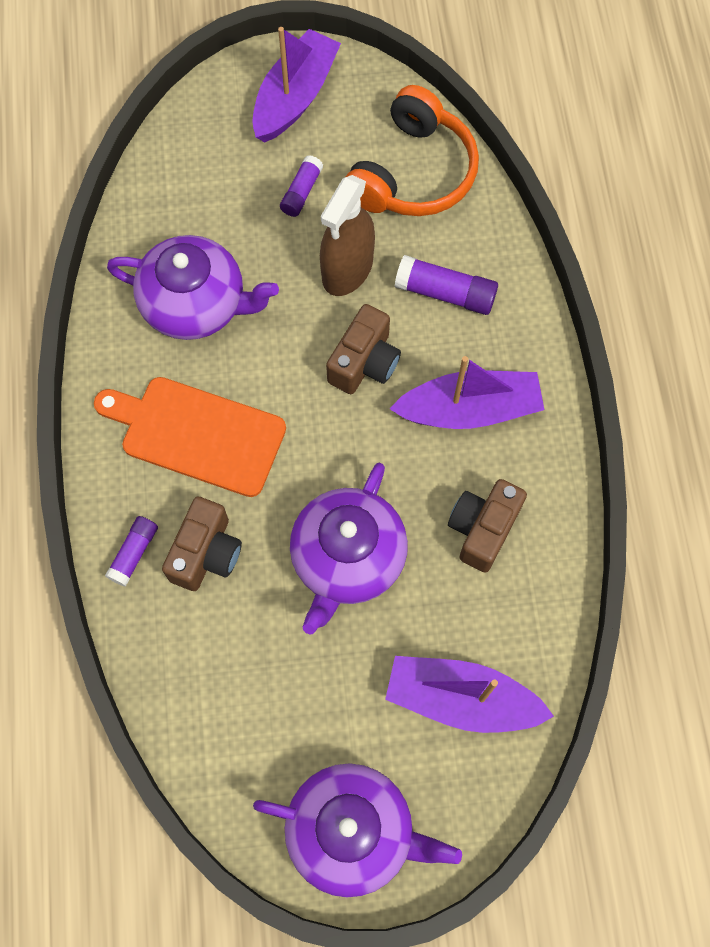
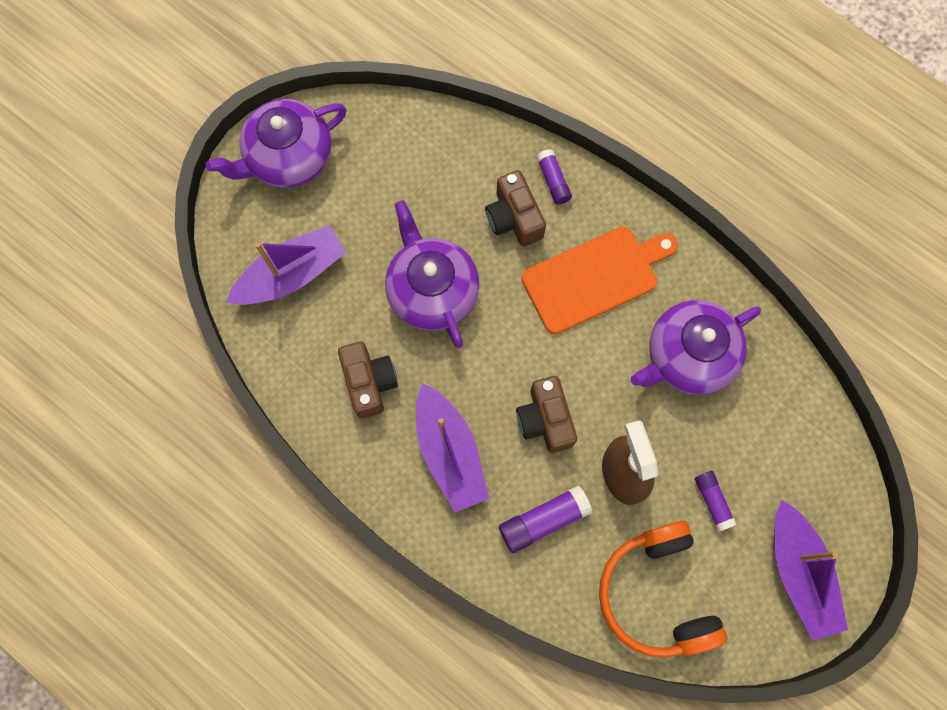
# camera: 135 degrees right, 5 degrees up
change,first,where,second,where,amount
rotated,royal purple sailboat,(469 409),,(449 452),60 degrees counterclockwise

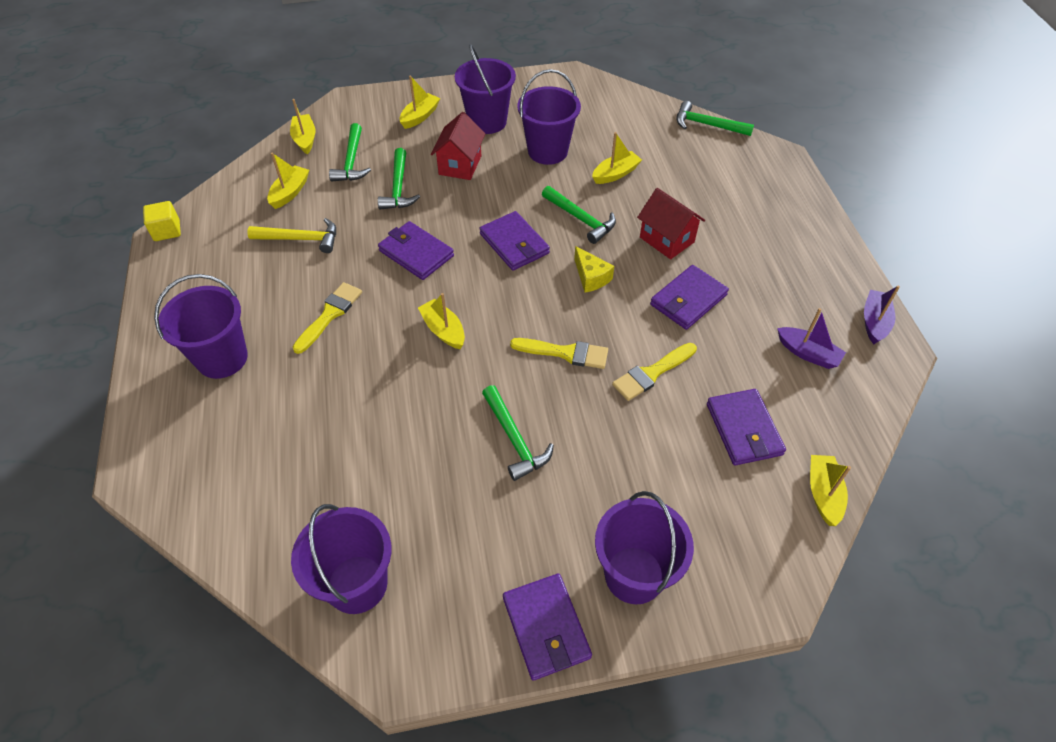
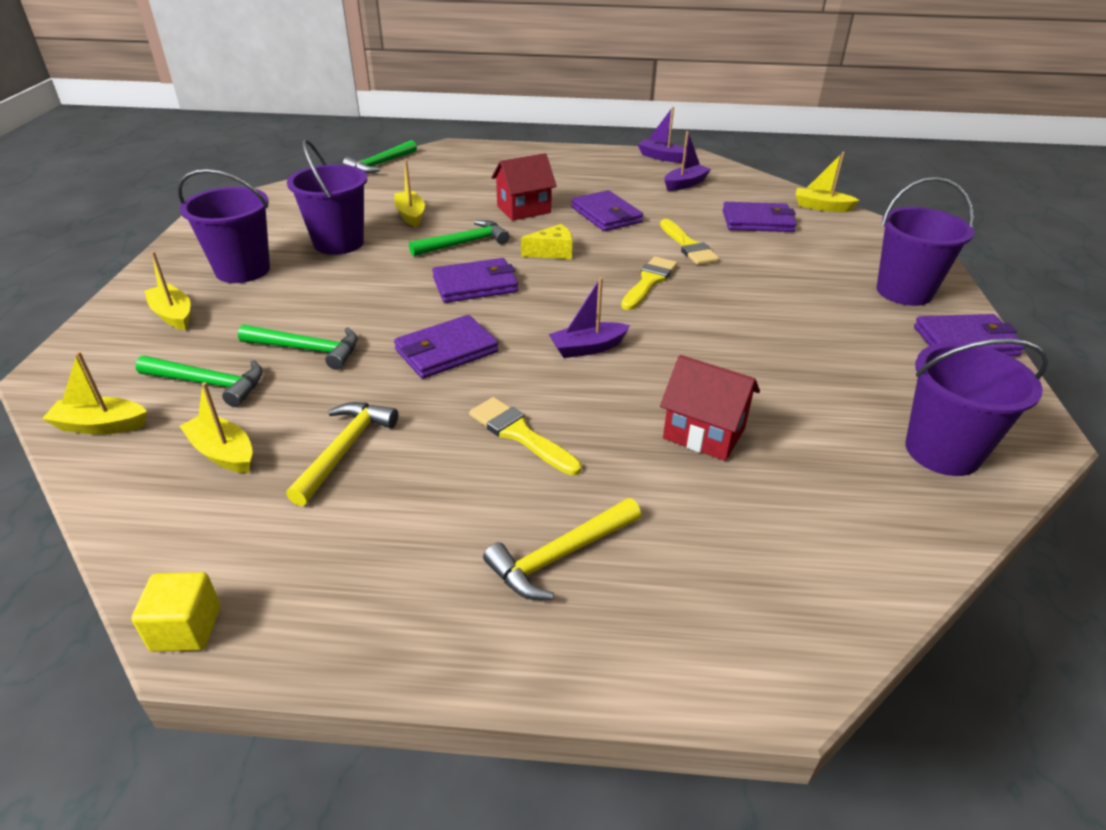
# camera: 75 degrees left, 15 degrees down
change,first,where,second,where,amount
shifted,crimson cottage,(460 165),,(704 433),
swapped,royal purple sand bucket,(222 358),golden claw hammer,(560 556),
repainted,golden sailboat,(443 330),royal purple sailboat,(588 348),
gone,green claw hammer,(514 439),,,

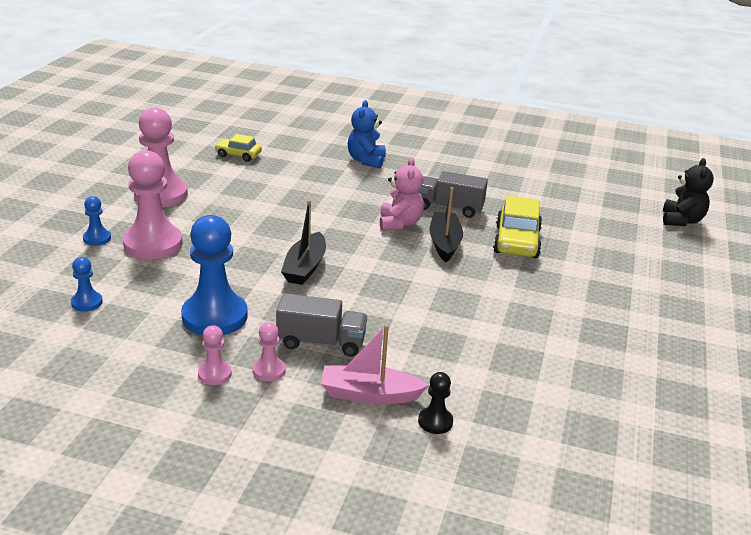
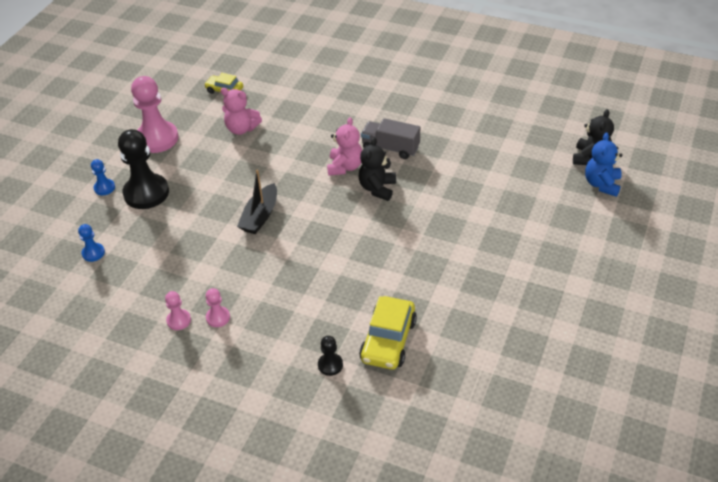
# camera: 10 degrees right, 15 degrees up
change,first,where,second,where,amount
shifted,cobalt teddy bear,(366 160),,(601 184),
repainted,rosy pawn,(153 244),black pawn,(146 193),
swapped,black sailboat,(444 243),black teddy bear,(377 188),
shifted,golden car,(516 242),,(388 340),
gone,cobalt pawn,(214 317),,,
gone,ash-grey toy truck,(321 342),,,
gone,rosy sailboat,(369 394),,,
new,,,rosy teddy bear,(241 129),

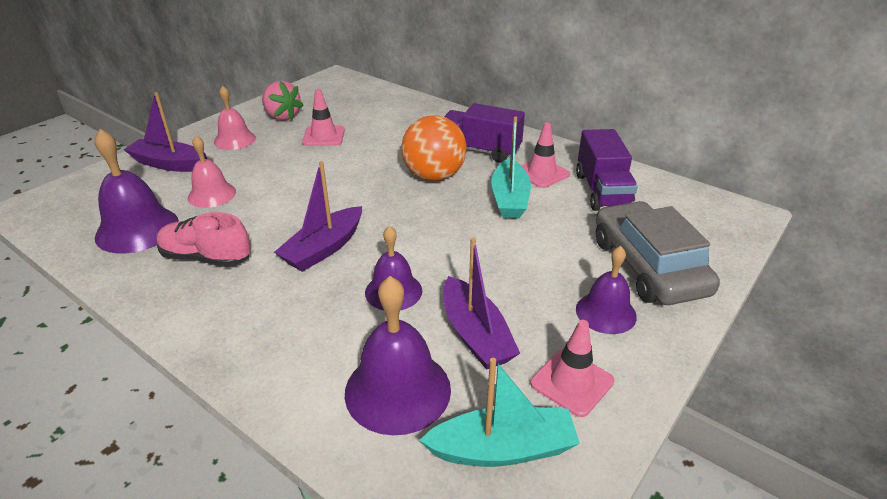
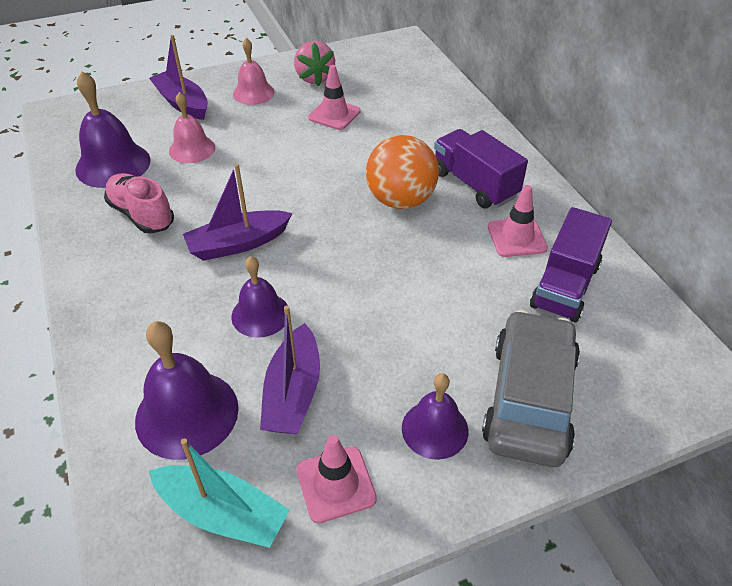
# camera: 30 degrees right, 10 degrees up
change,first,where,second,where,amount
gone,aqua sailboat,(510 199),,,

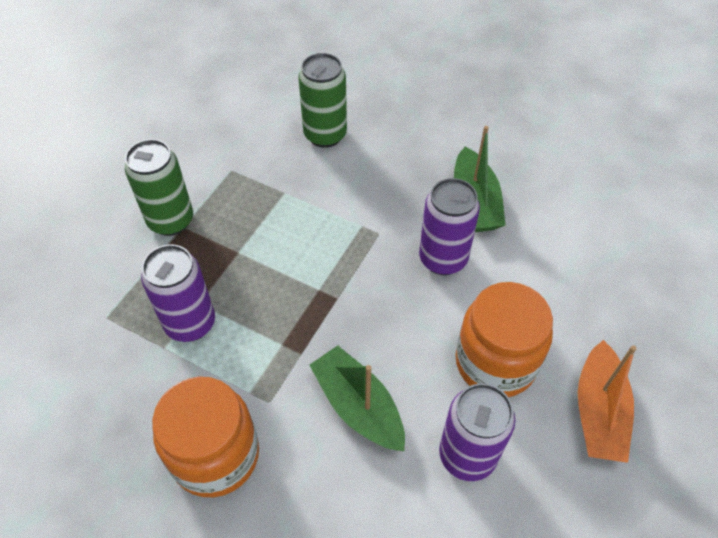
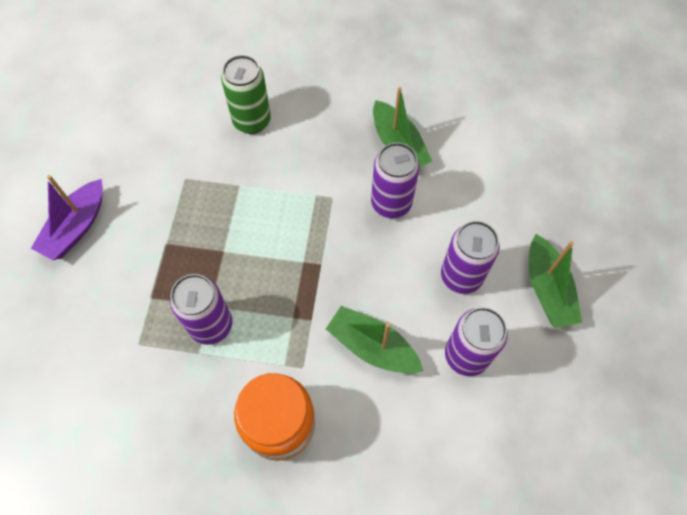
# camera: 20 degrees left, 10 degrees up
change,first,where,second,where,amount
gone,green can,(171 220),,,
swapped,orange jar,(495 362),royal purple can,(461 276),
repainted,orange sailboat,(598 412),green sailboat,(547 289),
new,,,royal purple sailboat,(76 227),

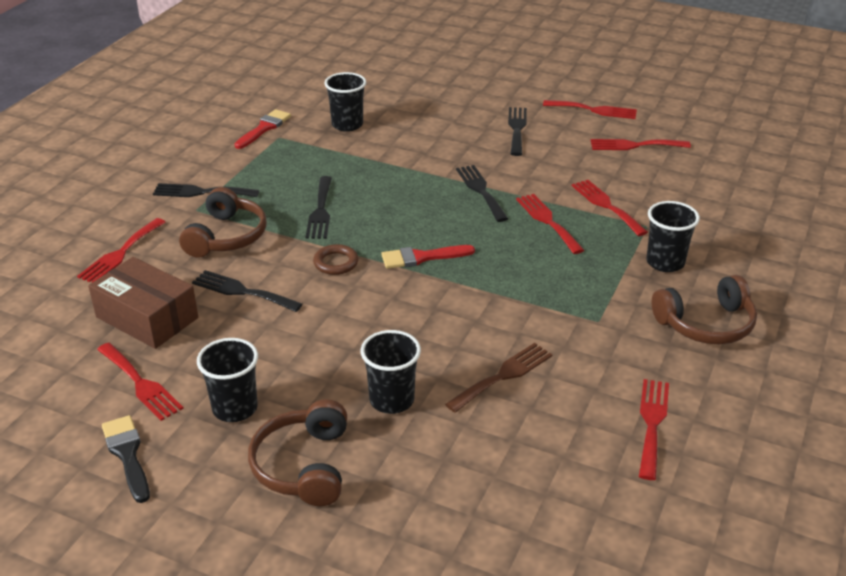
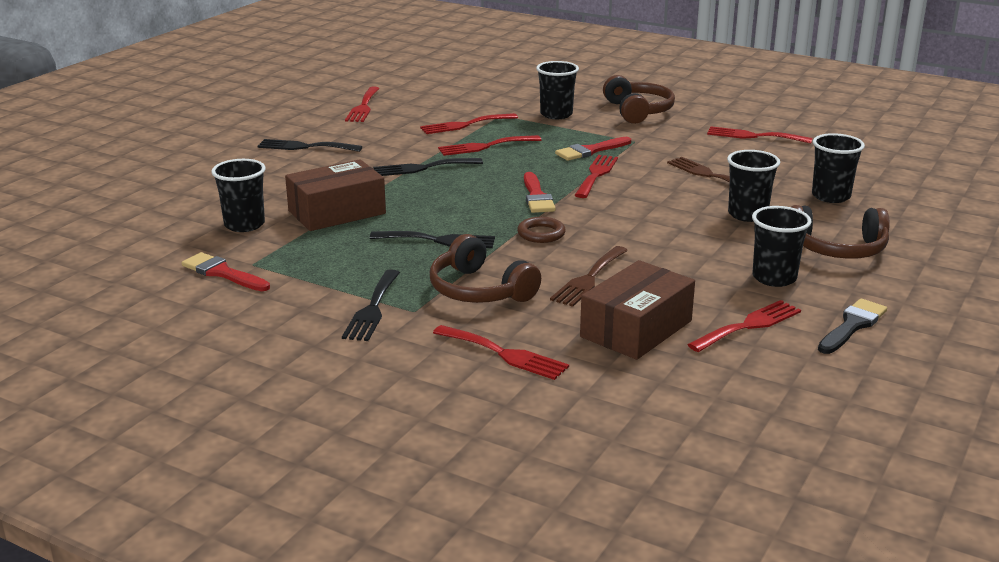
# camera: 85 degrees left, 10 degrees down
change,first,where,second,where,amount
shifted,crimson table fork,(594 110),,(596 174),
rotated,russet headphones,(226 236),,(479 290),150 degrees counterclockwise
repainted,black table fork,(242 291),russet table fork,(589 279),
rotated,black paintbrush,(127 455),,(852 325),150 degrees clockwise
new,,,black beaker,(831 196),
new,,,crimson paintbrush,(590 151),
new,,,russet package,(337 212),

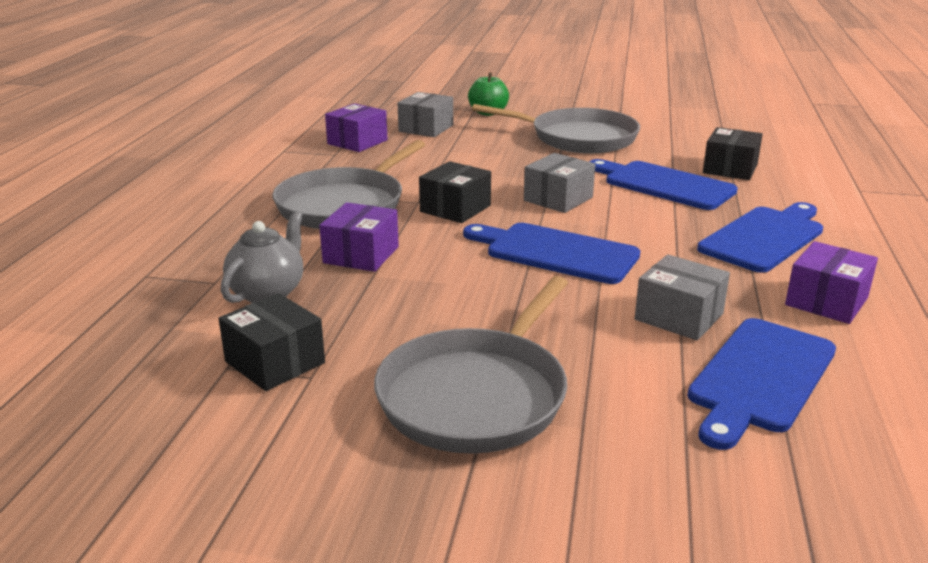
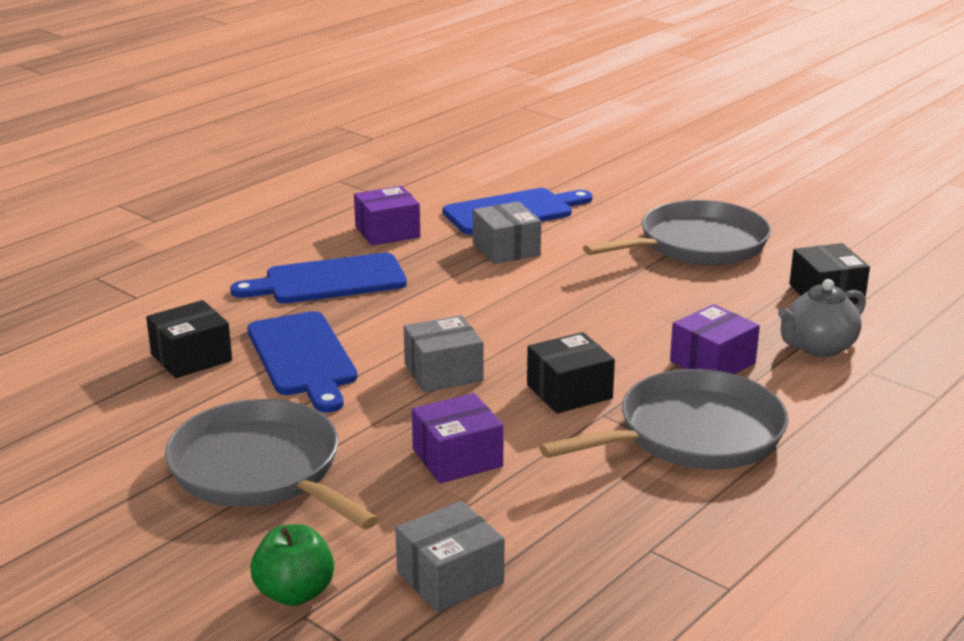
# camera: 150 degrees left, 0 degrees up
change,first,where,second,where,amount
shifted,royal purple package,(357 142),,(457 458),
gone,cobalt chopping board,(556 252),,,

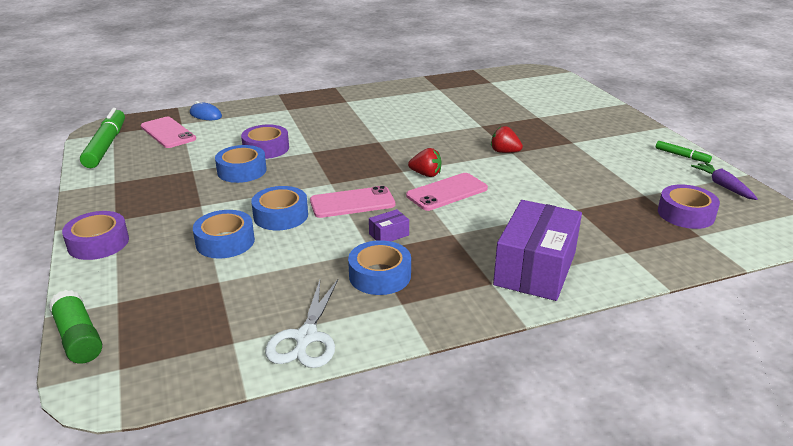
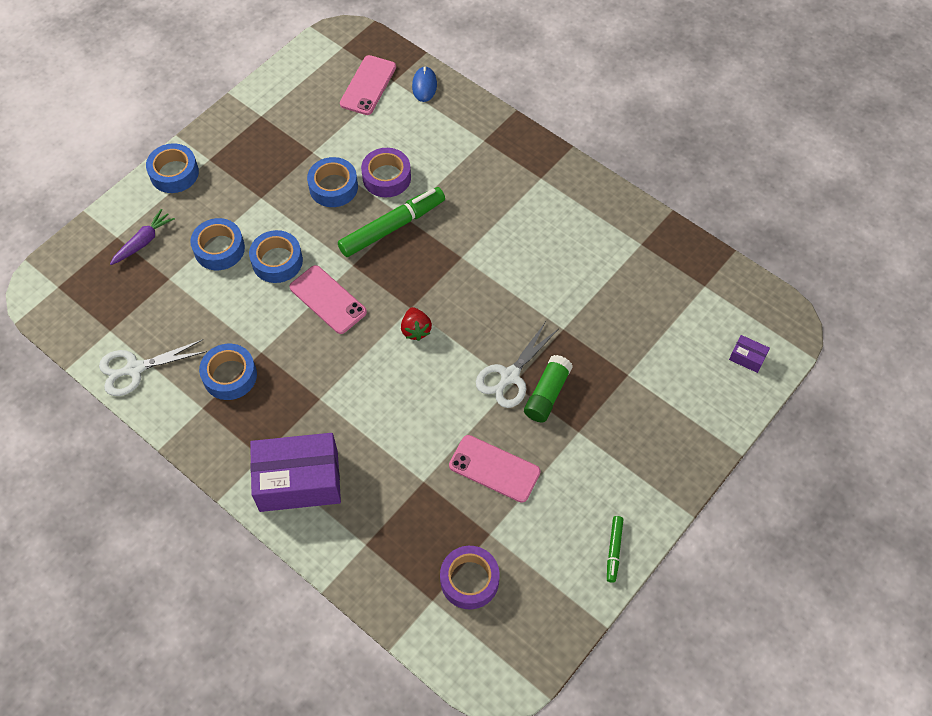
# camera: 60 degrees right, 30 degrees up
change,first,where,second,where,amount
shifted,green felt pen,(106 145),,(392 227),
swapped,crimson toy strawberry,(504 152),snow-white pair of scissors,(510 376),
shifted,royal purple carrot,(723 186),,(143 242),
shifted,rosy smartphone,(447 192),,(494 468),
shifted,royal purple package,(389 234),,(747 358),
repainted,royal purple tape,(98 243),cobalt tape,(174 173),
shifted,green stick of glue,(78 338),,(547 394),

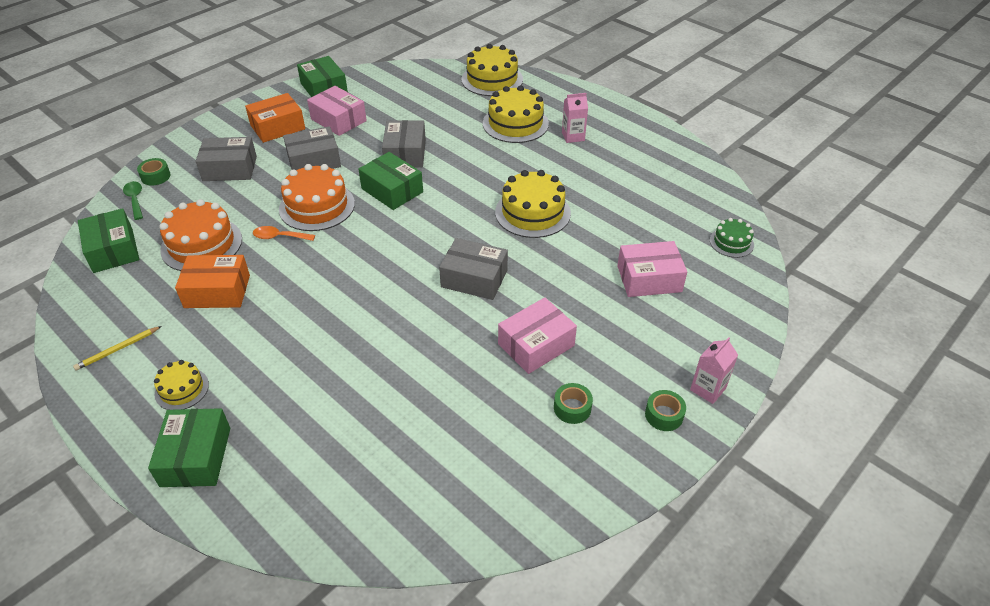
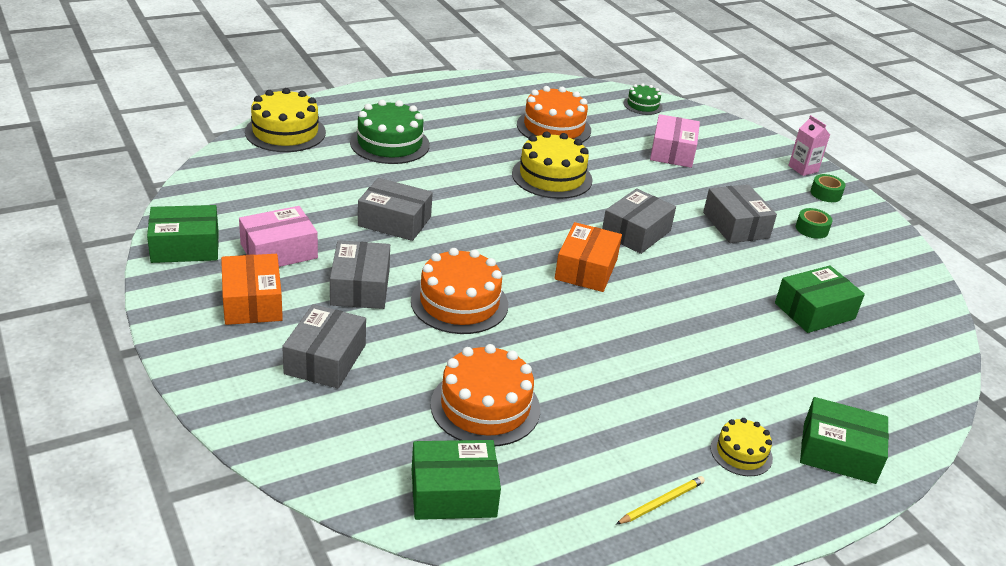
# camera: 75 degrees left, 10 degrees down
change,first,where,second,where,amount
repainted,golden layer cake,(515 123),green layer cake,(390 143),
gone,rosy juice carton,(573 136),,,
shifted,green package,(392 190),,(814 311),
gone,green tape,(156 176),,,
gone,green tablespoon,(135 199),,,
gone,orange tablespoon,(279 237),,,
shifted,orange package,(217 291),,(586 269),
repainted,rosy package,(536 345),ash-grey package,(736 225),
rotated,golden wooden pencil,(118 349),,(661 502),105 degrees counterclockwise
new,,,orange layer cake,(553 127),

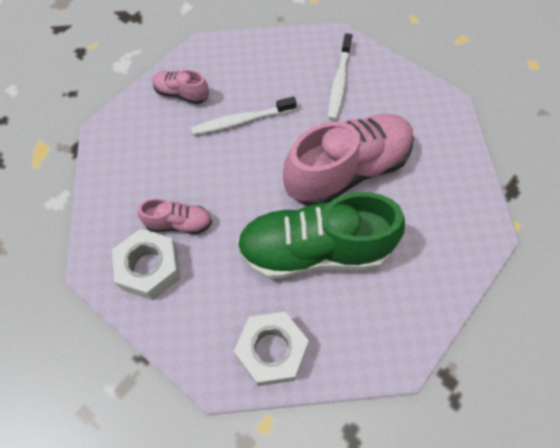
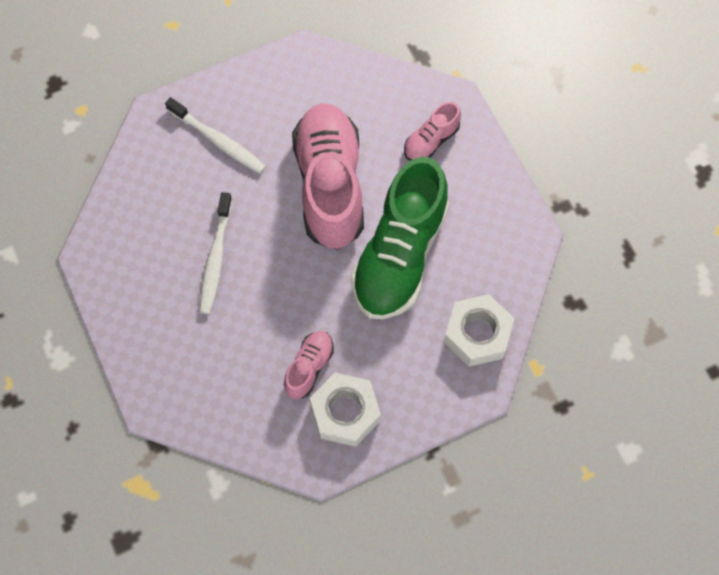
# camera: 65 degrees left, 5 degrees up
change,first,where,second,where,amount
shifted,rosy shoe,(181 94),,(431 141),

